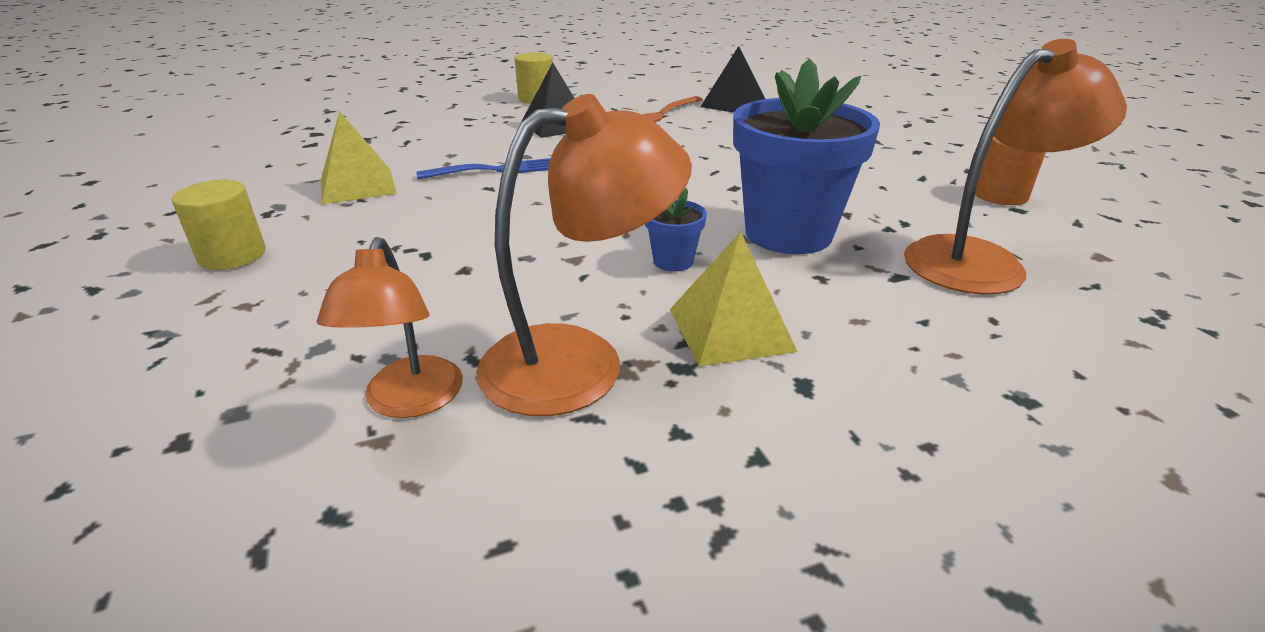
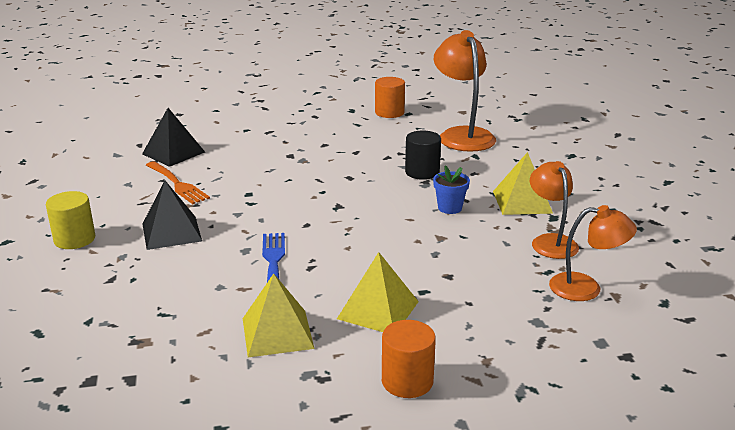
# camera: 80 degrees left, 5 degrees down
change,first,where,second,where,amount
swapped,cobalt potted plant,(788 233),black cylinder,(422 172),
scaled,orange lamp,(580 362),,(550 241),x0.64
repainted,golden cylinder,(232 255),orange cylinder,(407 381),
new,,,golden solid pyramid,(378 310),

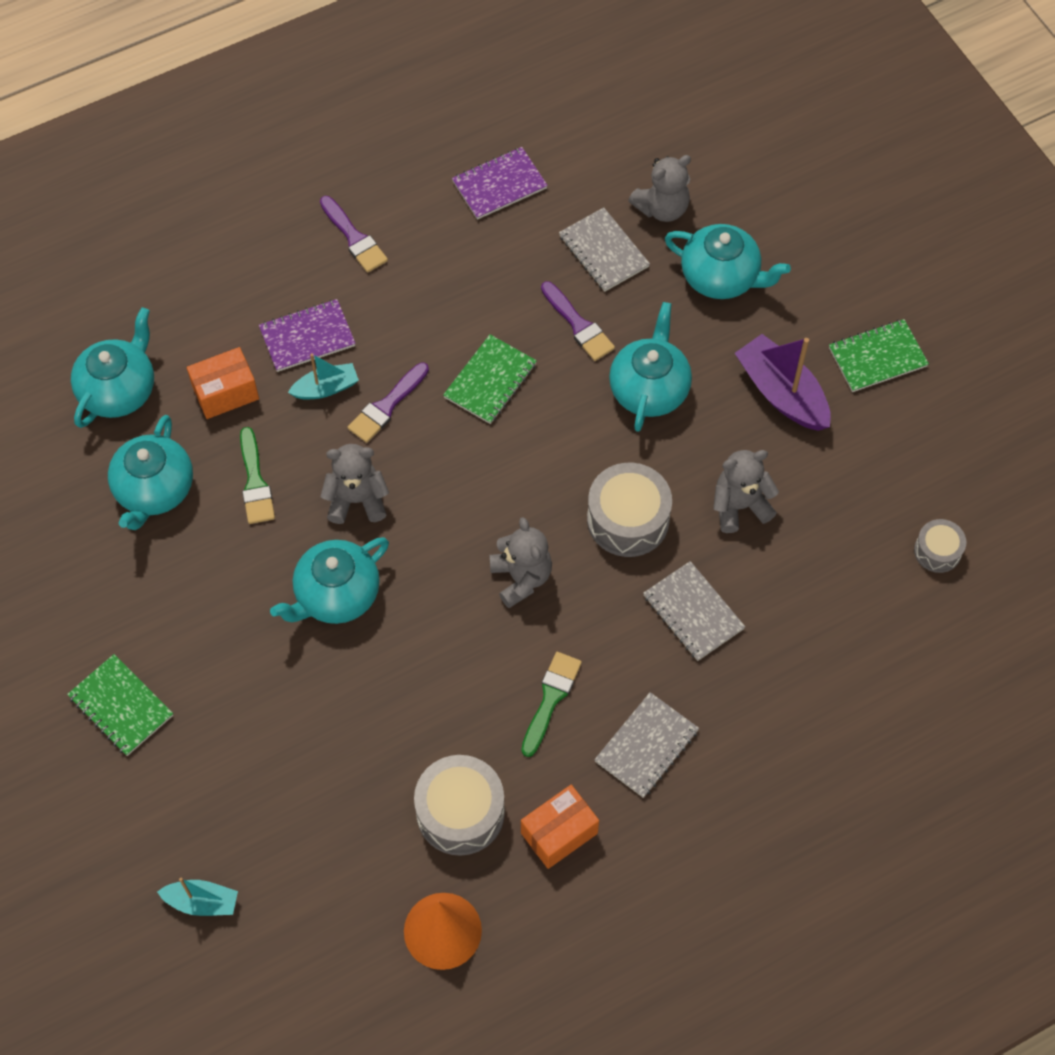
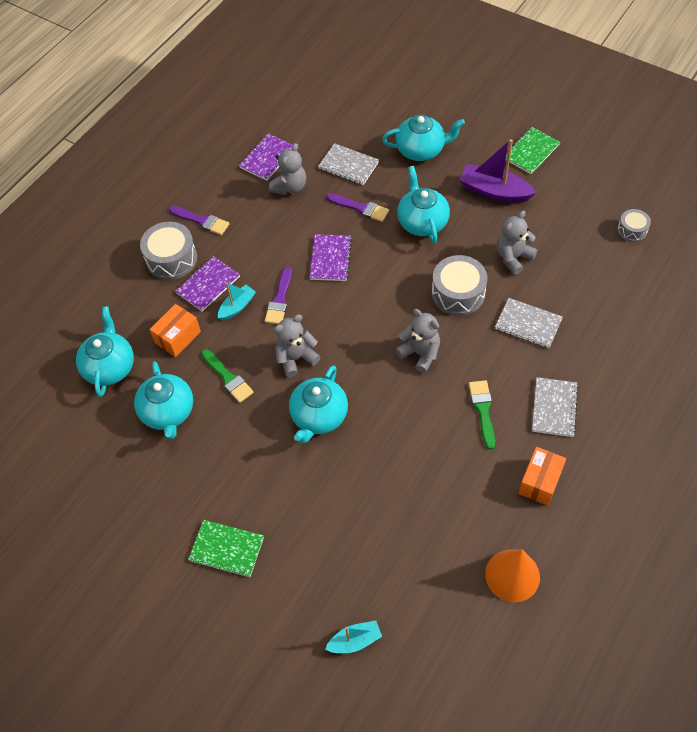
# camera: 25 degrees left, 5 degrees down
change,first,where,second,where,amount
shifted,ash-grey teddy bear,(662 208),,(290 187),
repainted,green notepad,(490 381),royal purple notepad,(330 259),
shifted,ash-grey toy drum,(460 812),,(171 259),

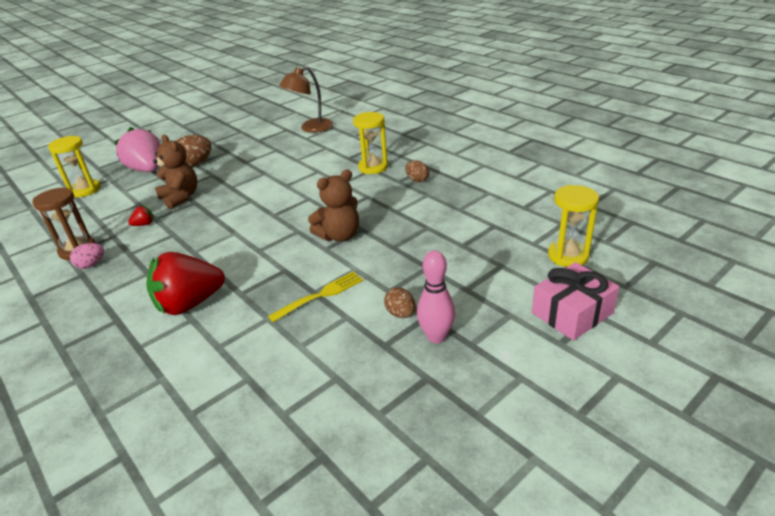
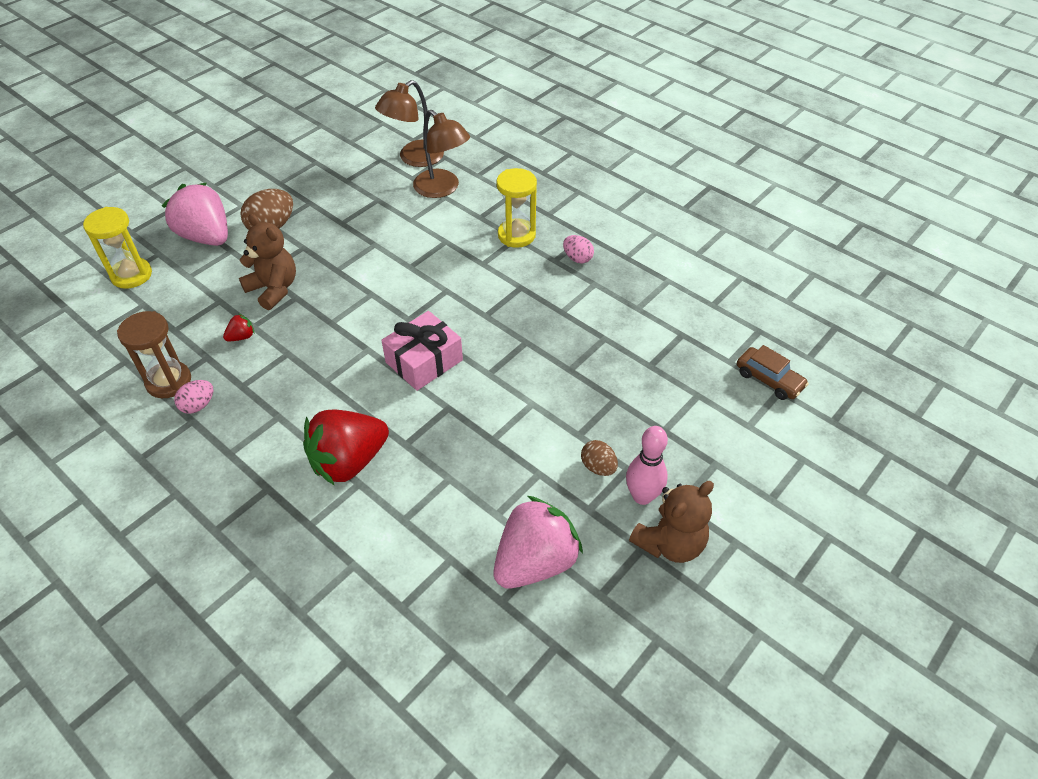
# camera: 10 degrees left, 15 degrees up
change,first,where,second,where,amount
repainted,russet toy egg,(417 180),rosy toy egg,(577 258),
shifted,russet teddy bear,(339 236),,(670 543),
swapped,golden sandglass,(568 256),russet car,(769 379),
shifted,rosy present,(572 313),,(424 361),
gone,golden table fork,(320 296),,,
new,,,russet lamp,(442 189),
new,,,rosy toy strawberry,(535 562),

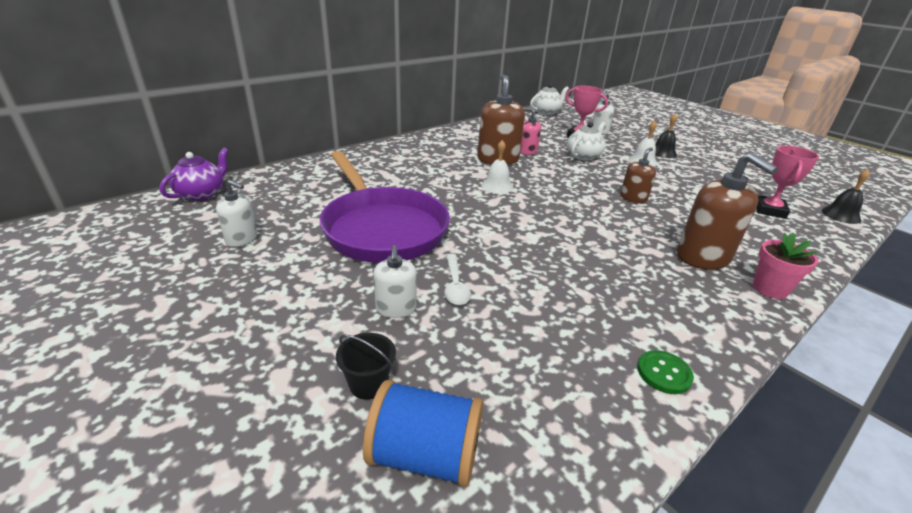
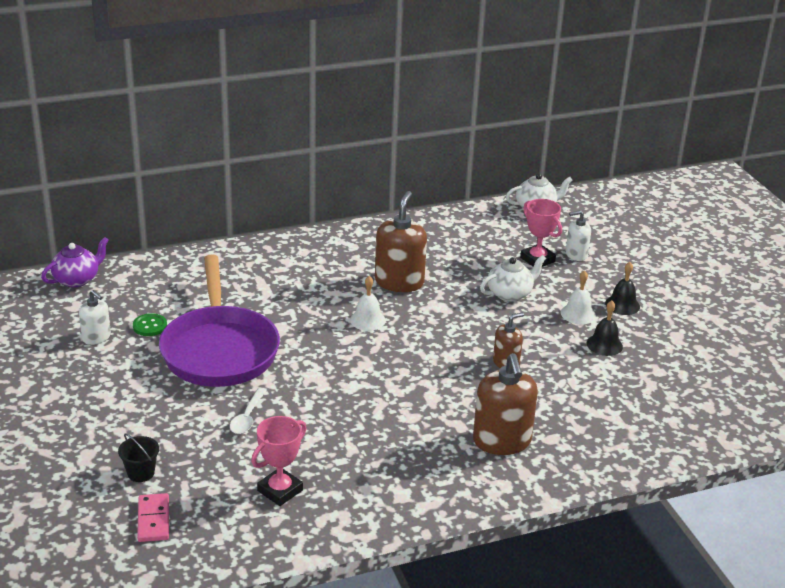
# camera: 20 degrees right, 0 degrees up
change,first,where,second,where,amount
gone,rosy soap dispenser,(527 151),,,
shifted,rosy trophy,(769 210),,(280 490),
shifted,black hand bell,(841 215),,(604 345),
gone,rosy potted plant,(769 289),,,
gone,snow-white soap dispenser,(396 308),,,
shifted,green sewing button,(664 373),,(150 326),
swapped,cobalt spool,(425 455),rosy domino,(153 520),

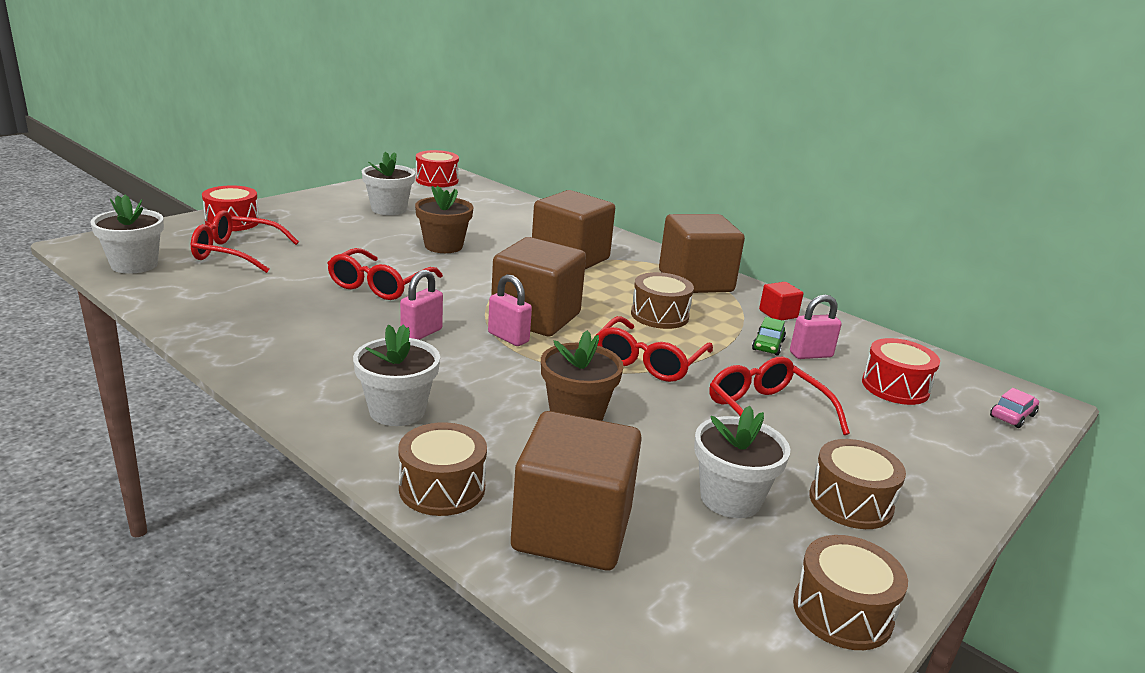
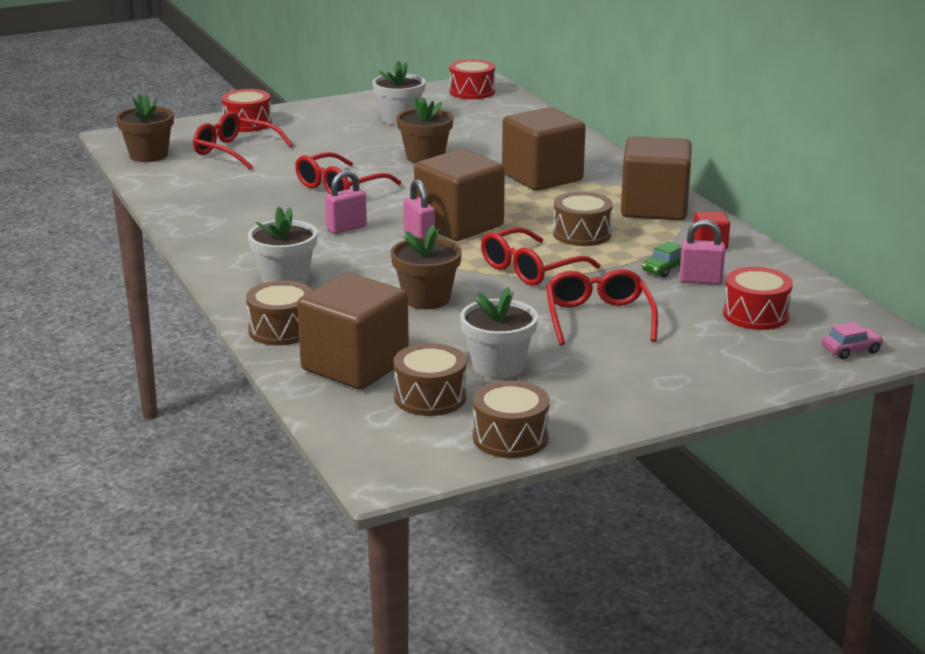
# camera: 25 degrees right, 0 degrees up
change,first,where,second,where,amount
repainted,snow-white potted plant,(134 265),russet potted plant,(149 155),
shifted,russet toy drum,(850 502),,(430 397),

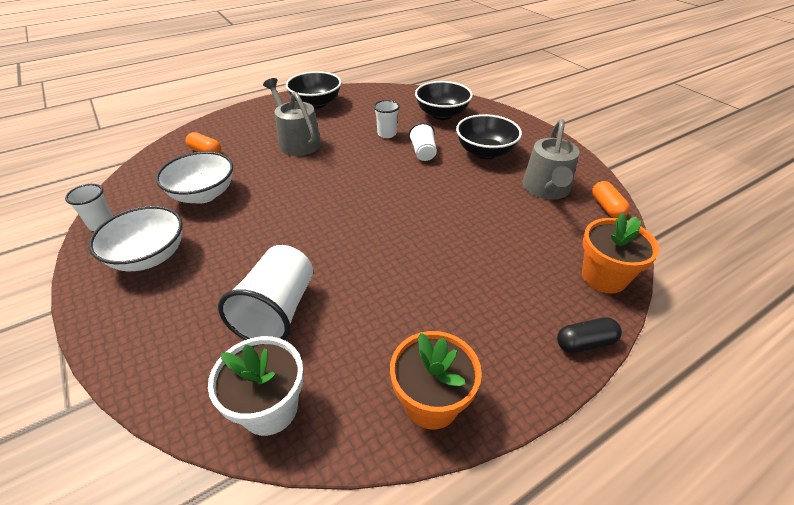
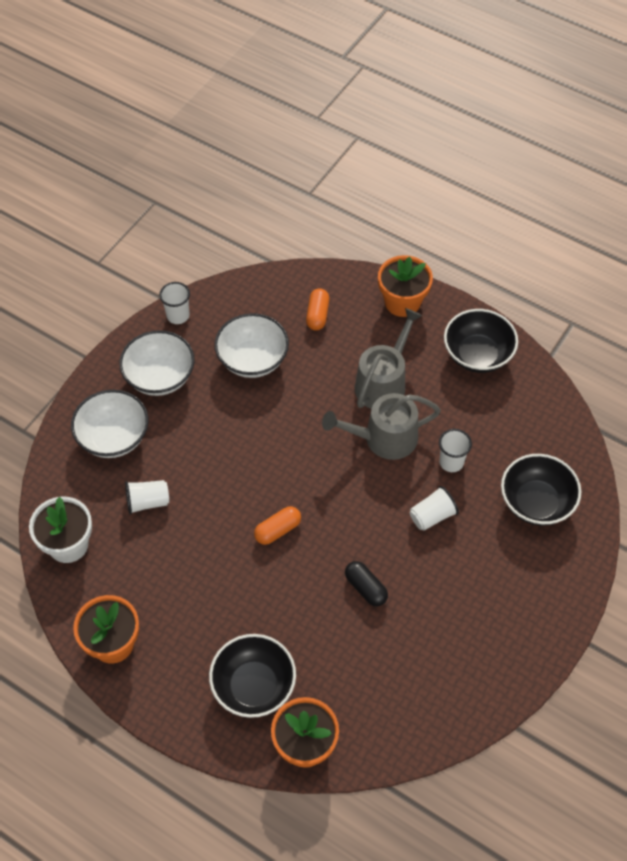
# camera: 65 degrees right, 15 degrees up
change,first,where,second,where,amount
shifted,black serving bowl,(485 152),,(254 686),
shifted,ash-grey watering pot,(546 189),,(384 438),
shifted,orange pill shape,(606 207),,(277 530),
scaled,snow-white beaker,(277 311),,(147 502),x0.57
shifted,black pill shape,(585 343),,(365 588),
new,,,orange potted plant,(402 302),
new,,,snow-white serving bowl,(114 437),

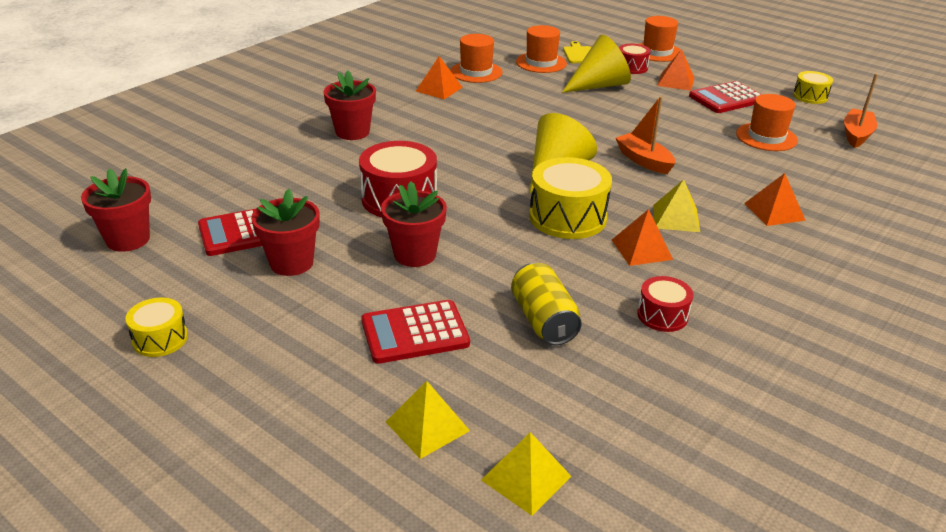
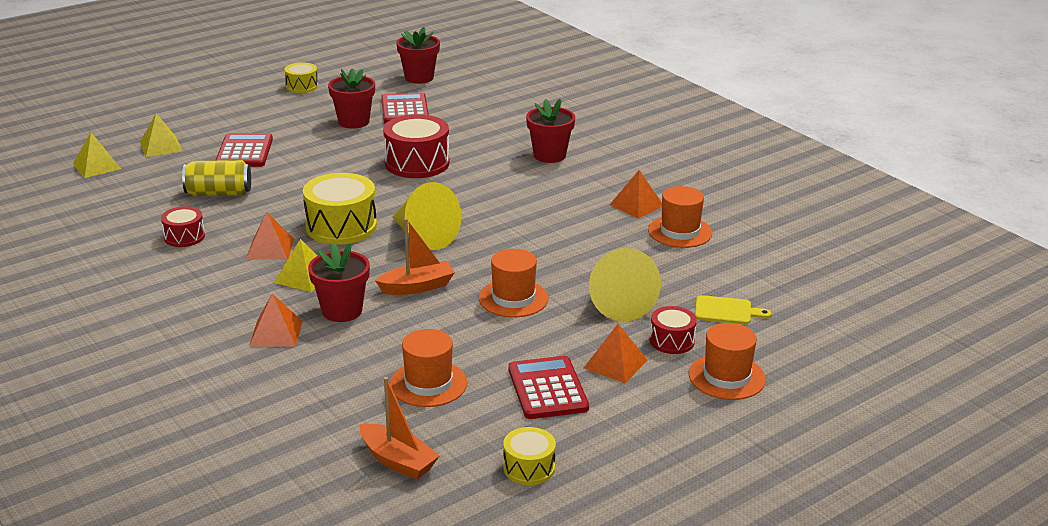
# camera: 105 degrees right, 5 degrees down
change,first,where,second,where,amount
shifted,orange hat,(541 63),,(513 298),
shifted,crimson potted plant,(415 254),,(342 311),

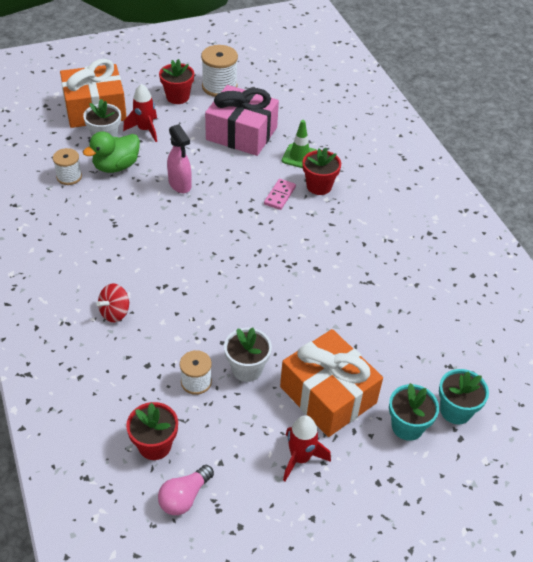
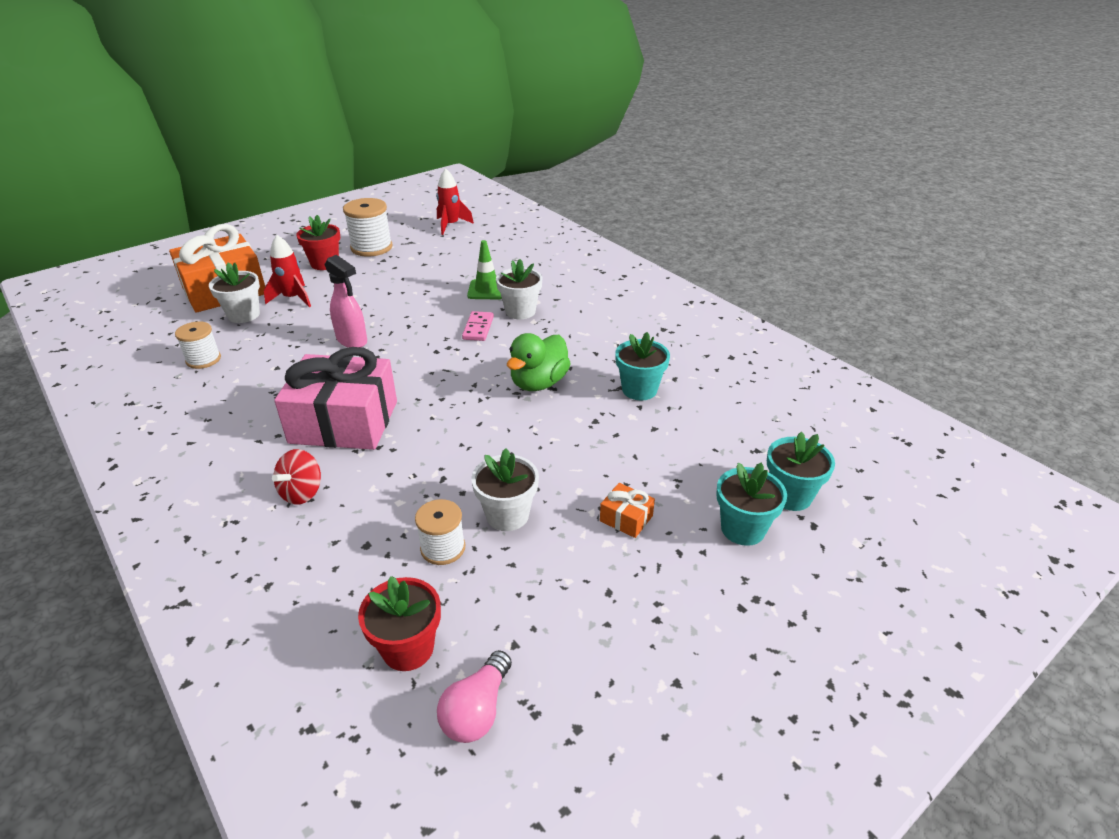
# camera: 15 degrees left, 10 degrees down
change,first,where,second,where,amount
shifted,rosy present,(241 133),,(344 422),
shifted,green duck,(116 166),,(539 383),
repainted,crimson potted plant,(319 186),snow-white potted plant,(520 311),
scaled,orange present,(328 395),,(626 518),x0.40
shifted,crimson toy rocket,(300 458),,(451 225),
new,,,aqua potted plant,(639 389),

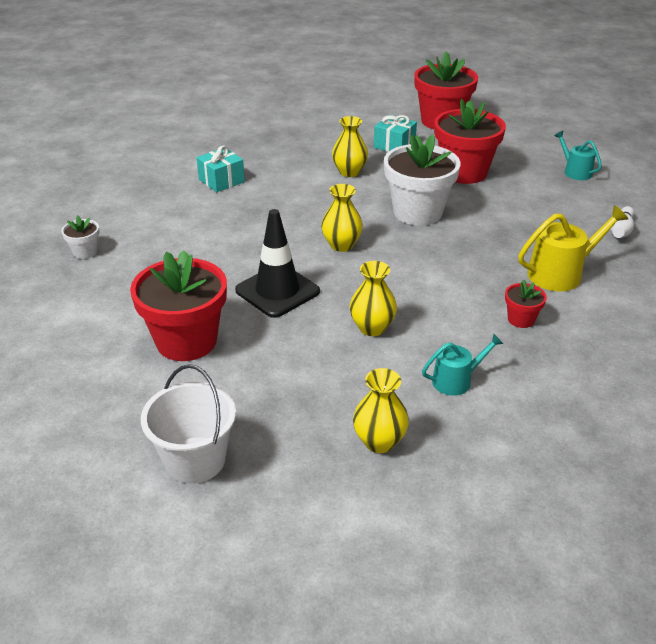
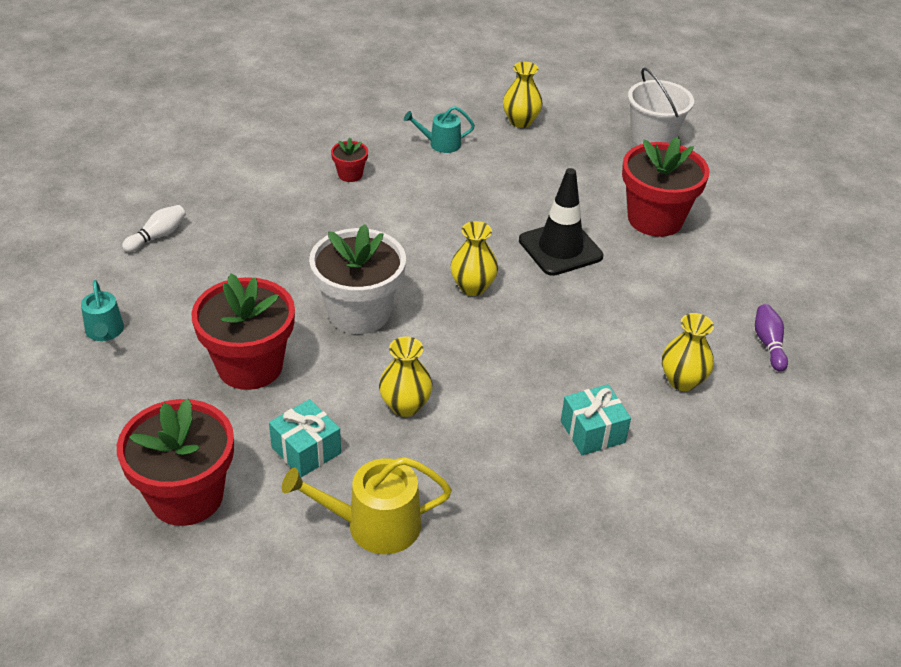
# camera: 165 degrees left, 5 degrees up
change,first,where,second,where,amount
shifted,golden watering pot,(560 273),,(374 525),
swapped,snow-white potted plant,(85 252),royal purple skittle,(768 344),
shifted,golden vase,(372 328),,(682 381),

